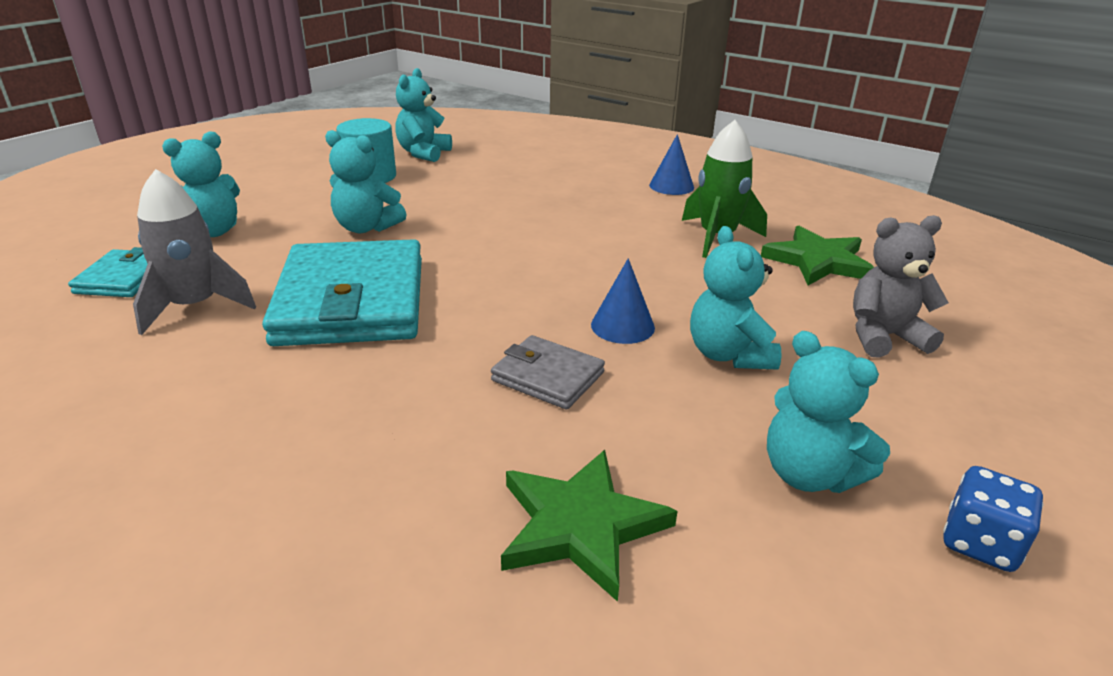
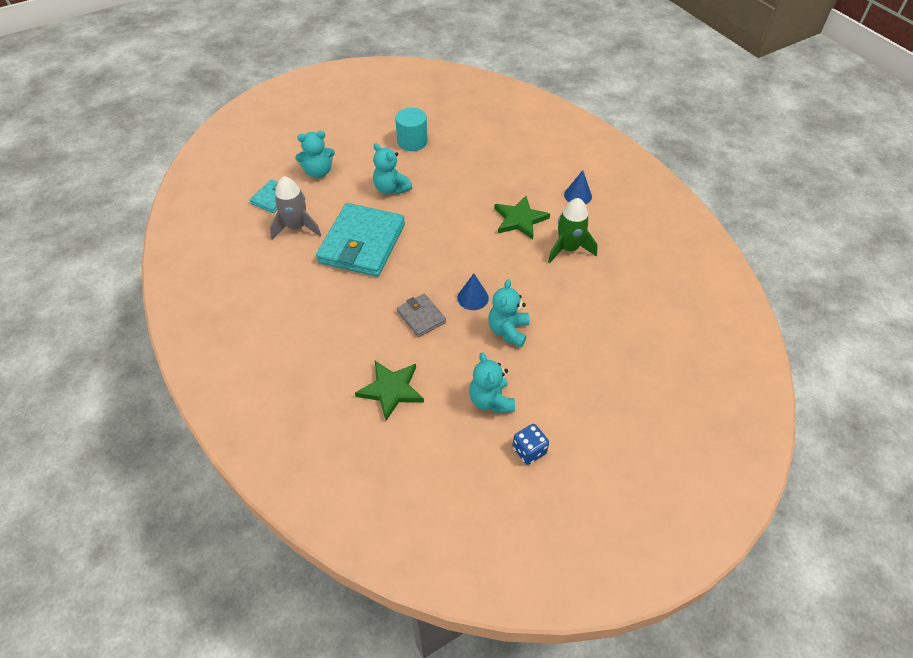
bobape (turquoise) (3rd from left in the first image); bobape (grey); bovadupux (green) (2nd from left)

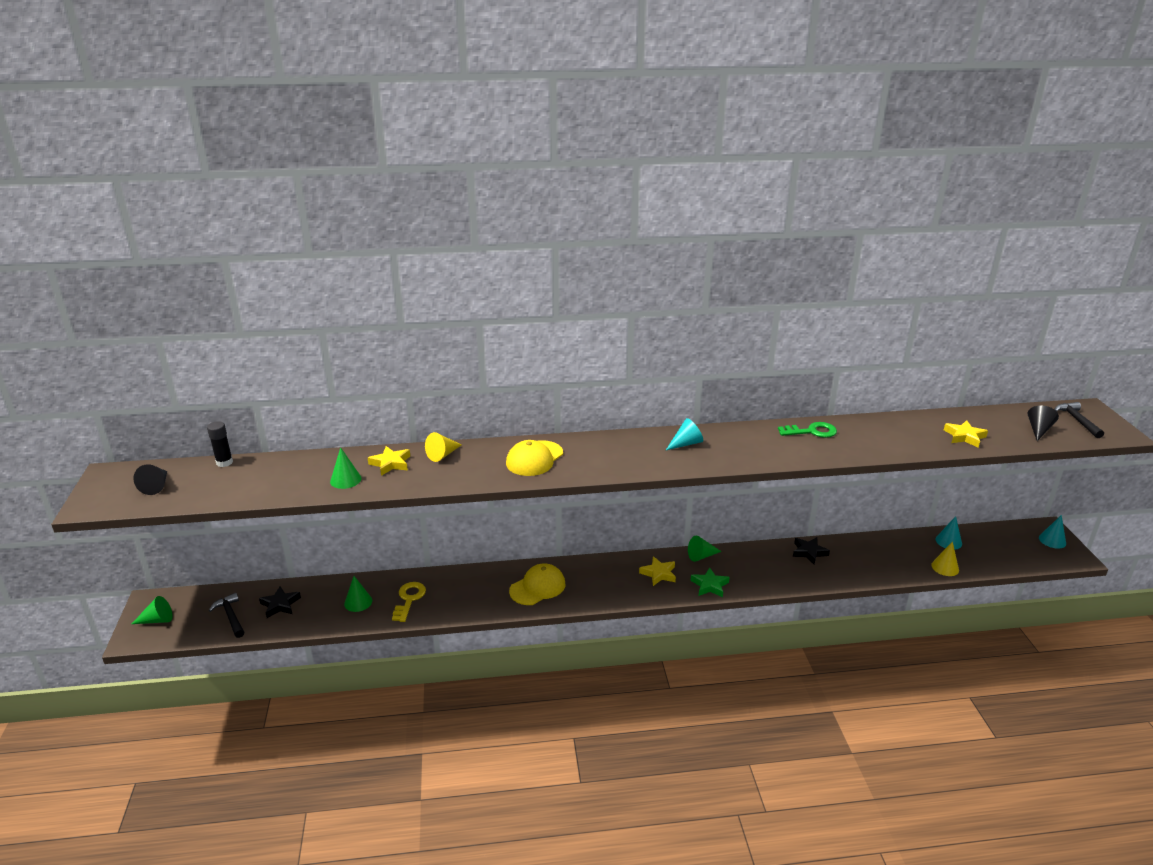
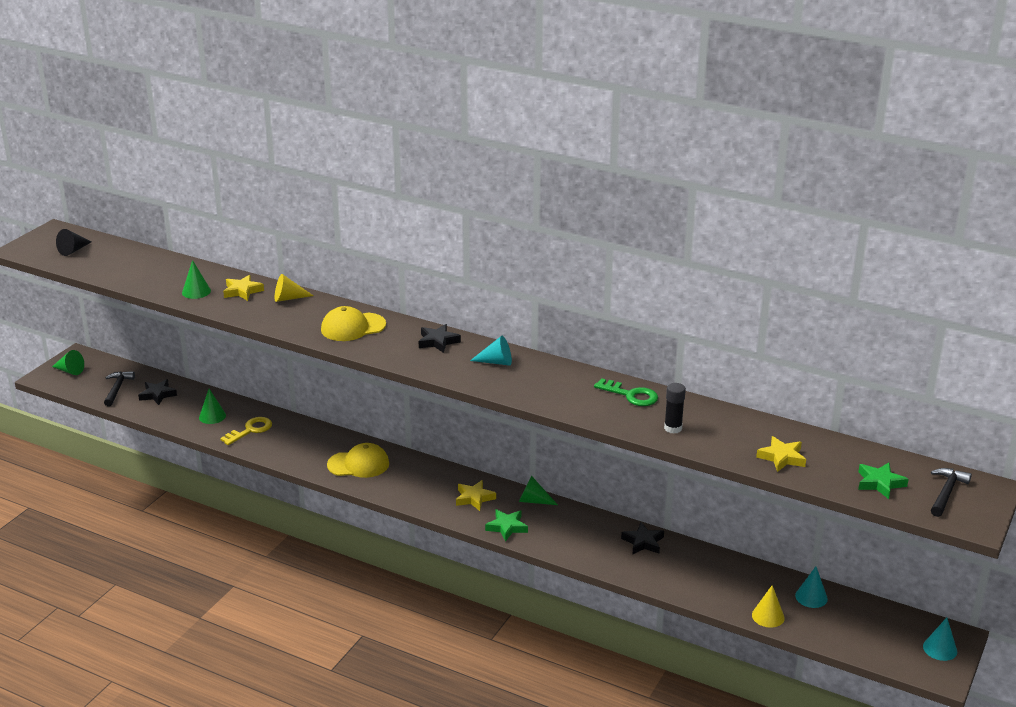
bovadupux (green) (2nd from left); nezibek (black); bovadupux (black) (2nd from left)

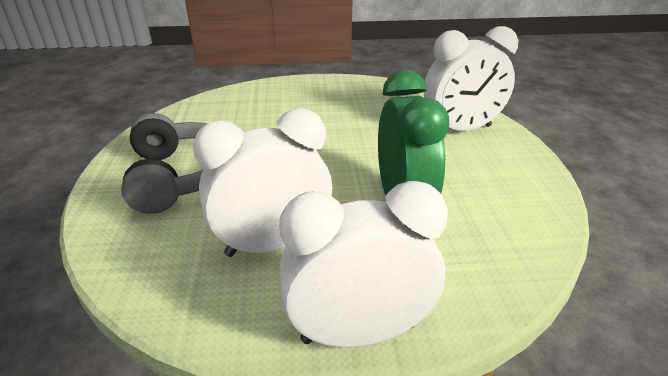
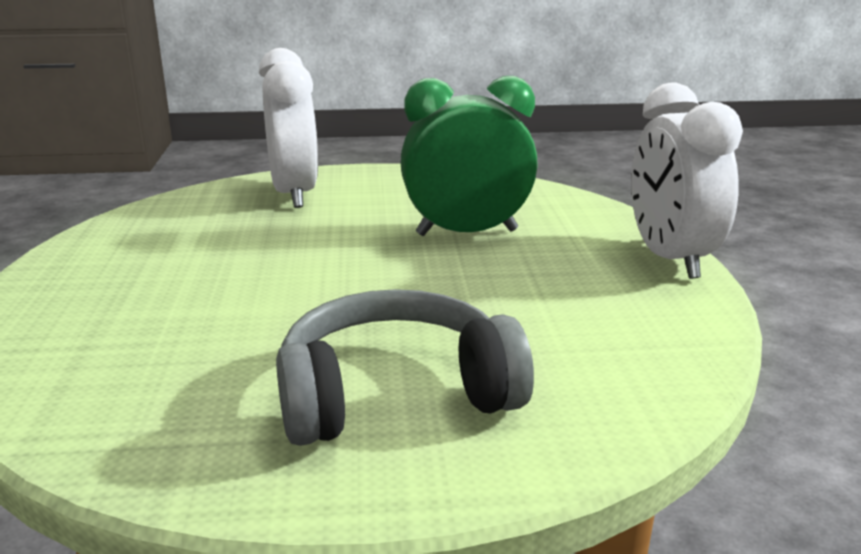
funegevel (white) (1st from left in the first image)

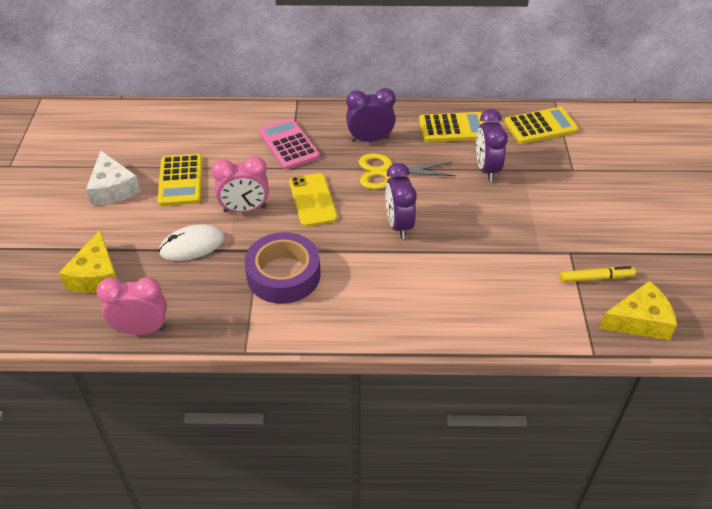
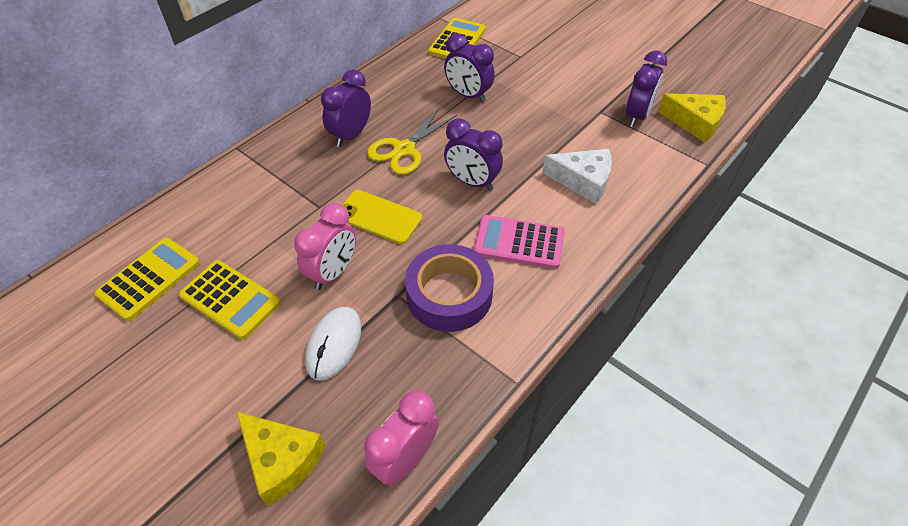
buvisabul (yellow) (1st from left); buvisabul (pink); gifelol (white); funegevel (purple) (4th from left); gifelol (yellow) (2nd from left)

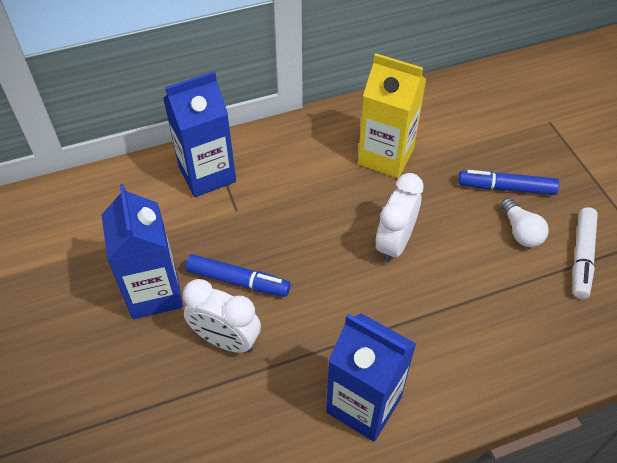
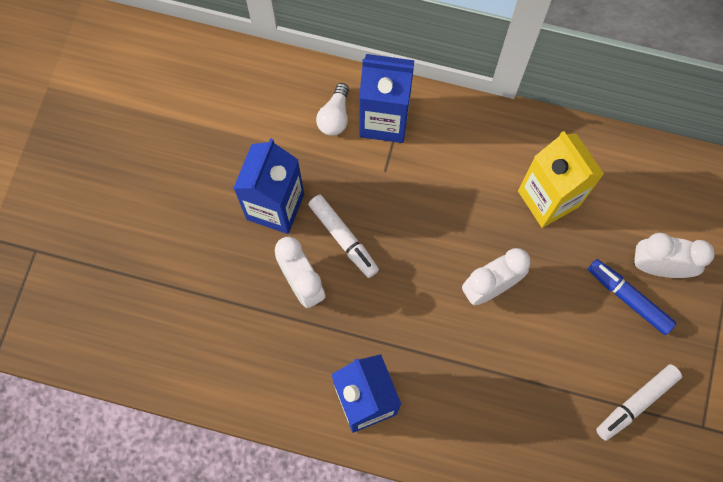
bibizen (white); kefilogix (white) (1st from left); funegevel (white) (3rd from left)

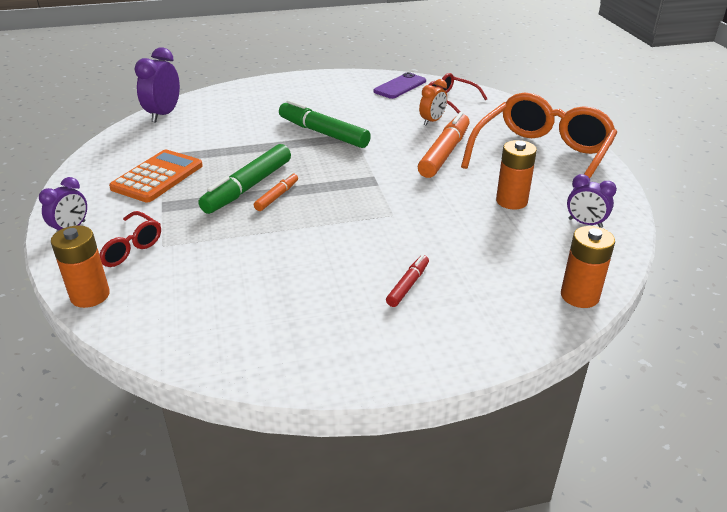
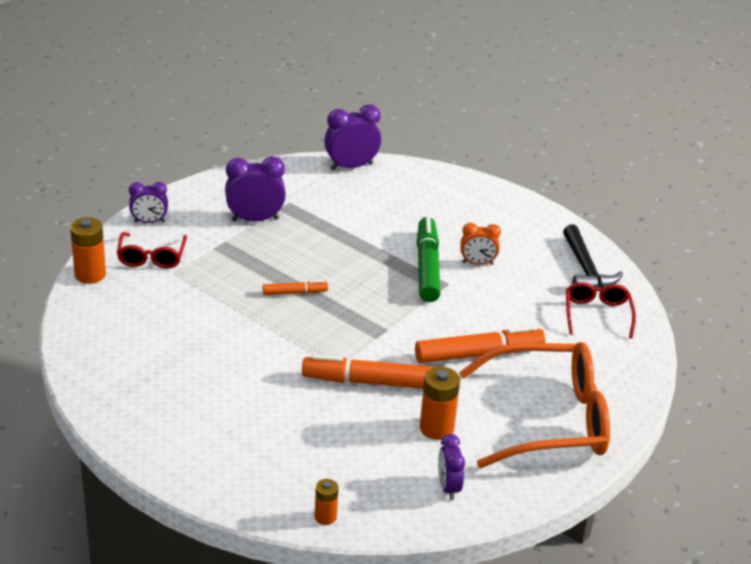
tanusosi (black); funegevel (orange); kefilogix (green) (1st from left in the first image); funegevel (purple) (2nd from left); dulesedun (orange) (2nd from left); kefilogix (red); kefilogix (orange) (2nd from left)

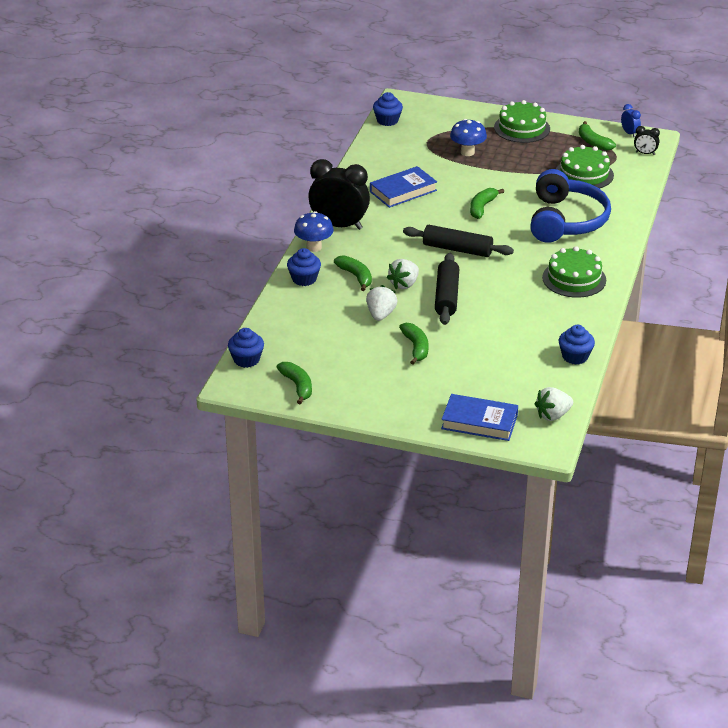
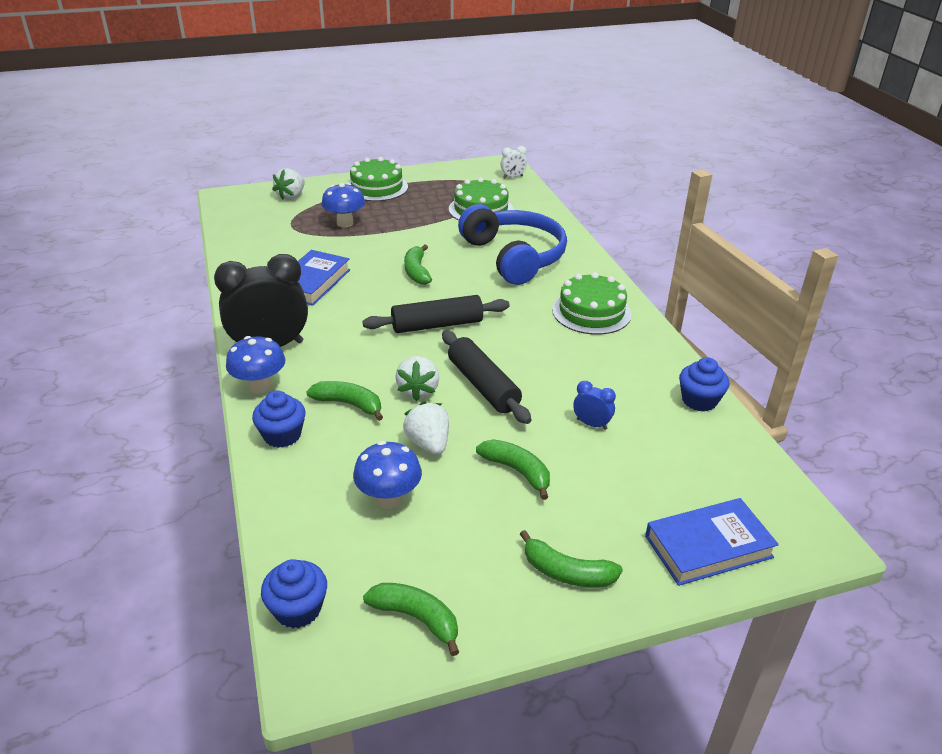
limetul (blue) (3rd from left in the first image); funegevel (blue); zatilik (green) (5th from left); funegevel (white); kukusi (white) (1st from left); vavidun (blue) (3rd from left)

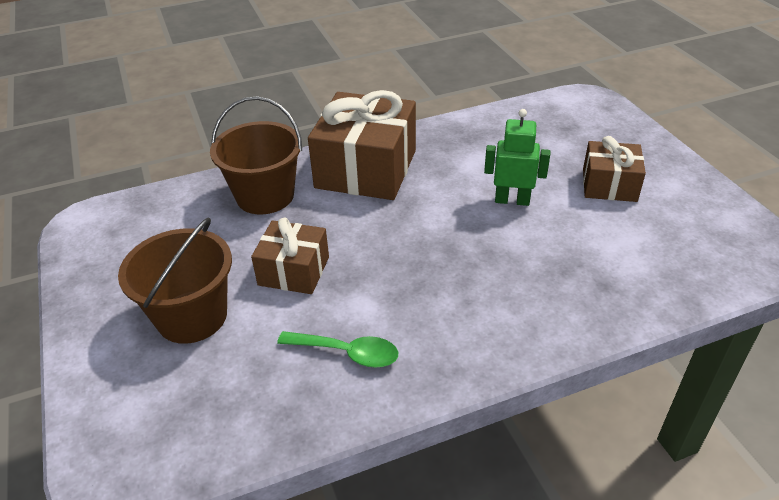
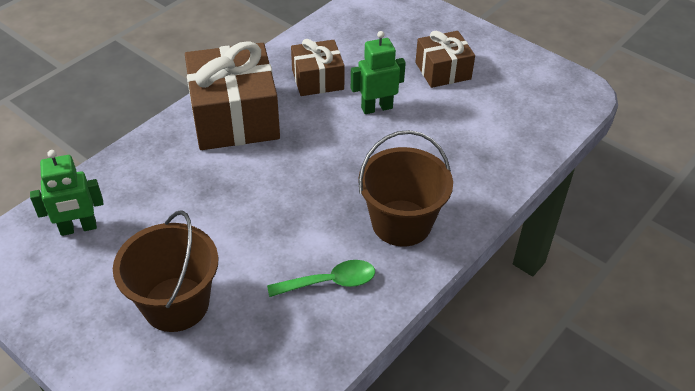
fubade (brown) (2nd from left); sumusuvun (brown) (2nd from left); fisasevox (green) (1st from left)

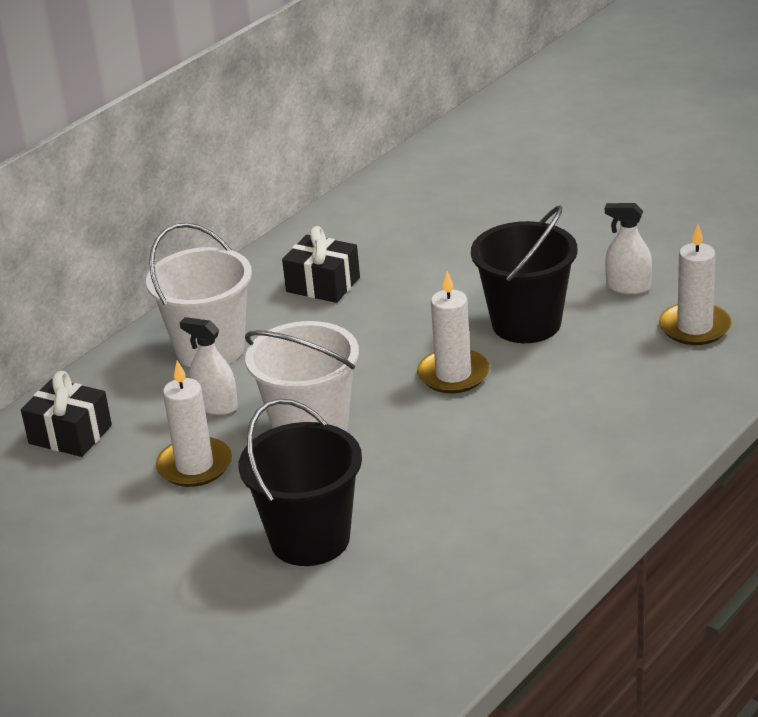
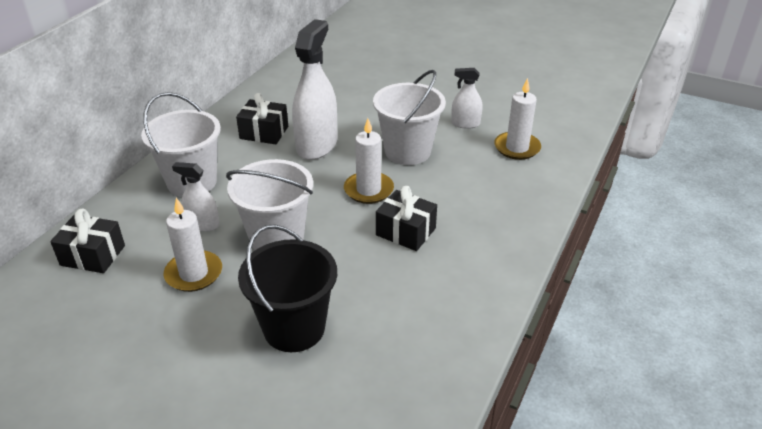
fubade (white) (3rd from left); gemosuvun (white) (2nd from left); sumusuvun (black) (3rd from left)

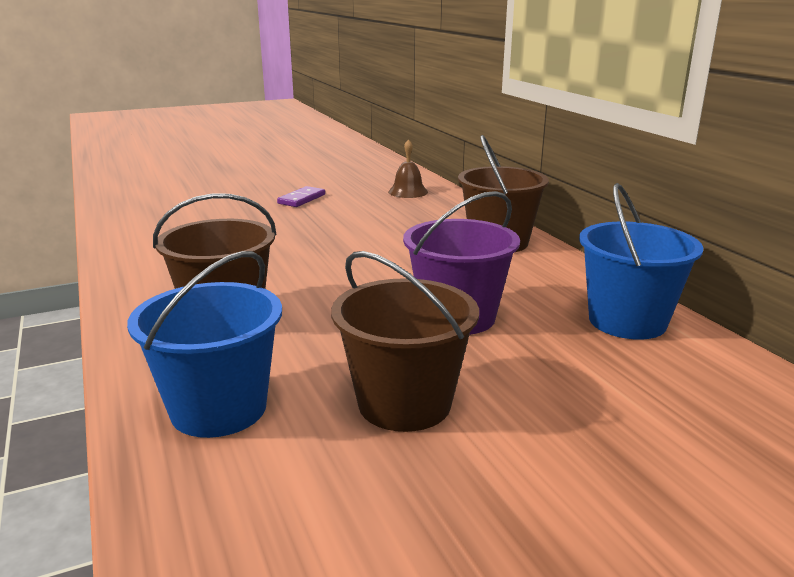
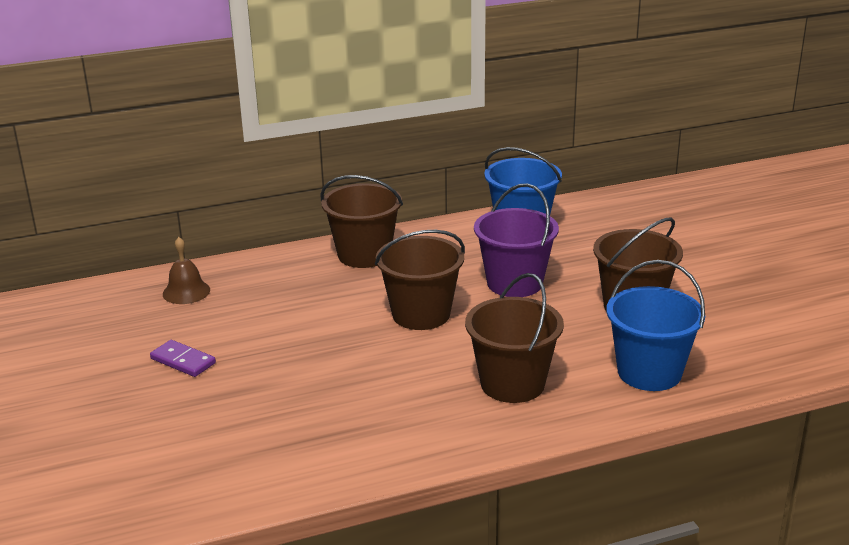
fubade (brown) (2nd from left)

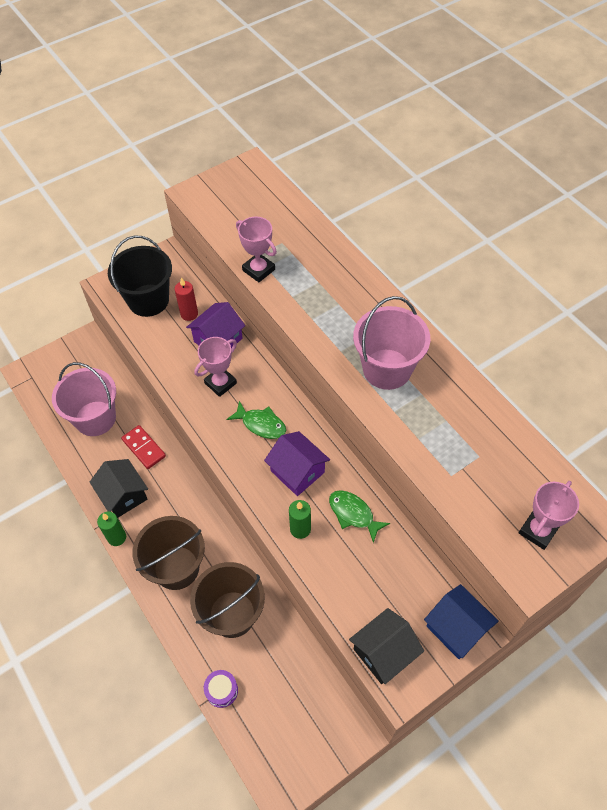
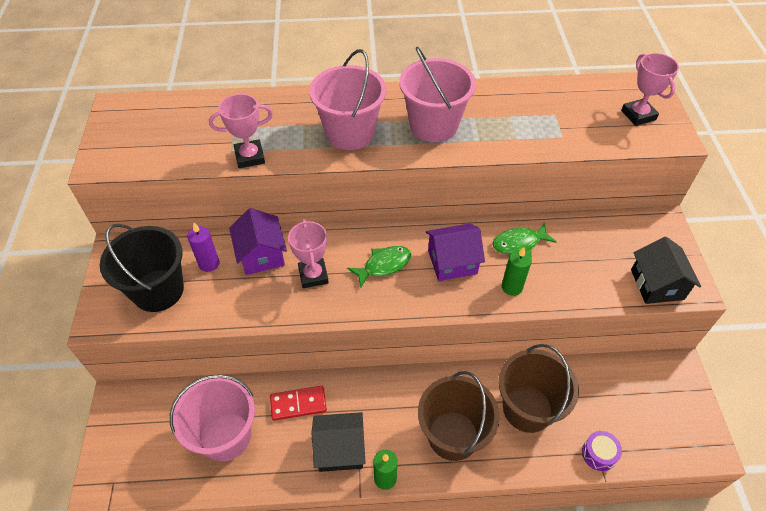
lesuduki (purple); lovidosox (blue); fubade (pink) (2nd from left)

